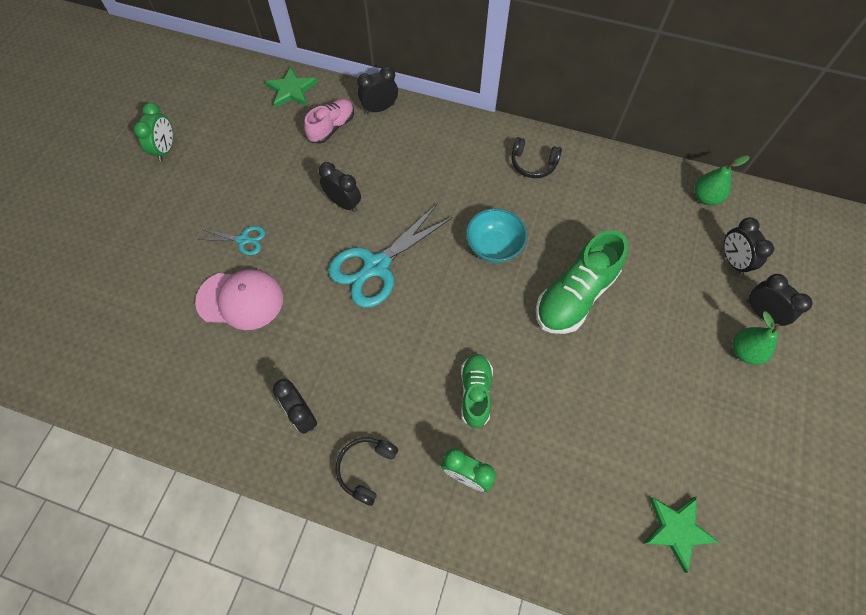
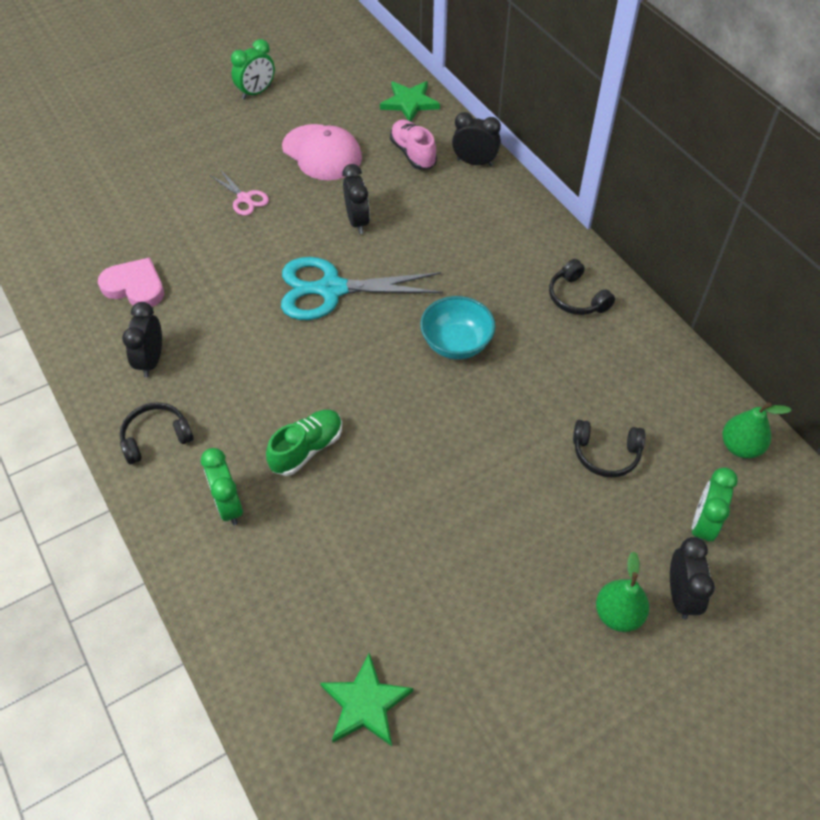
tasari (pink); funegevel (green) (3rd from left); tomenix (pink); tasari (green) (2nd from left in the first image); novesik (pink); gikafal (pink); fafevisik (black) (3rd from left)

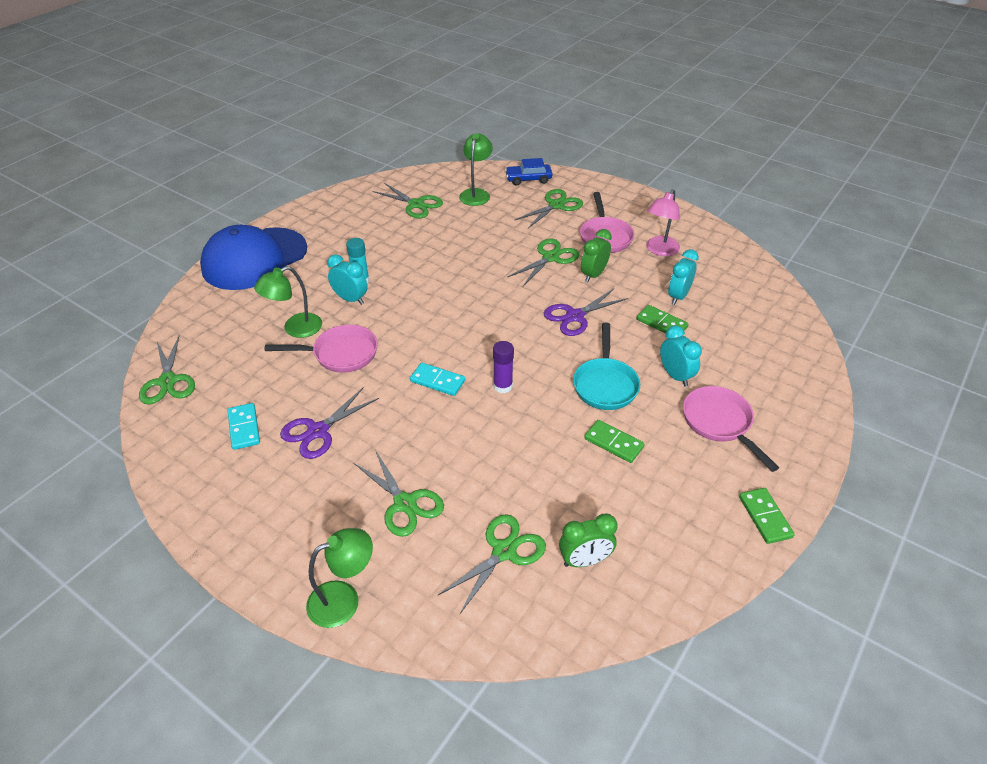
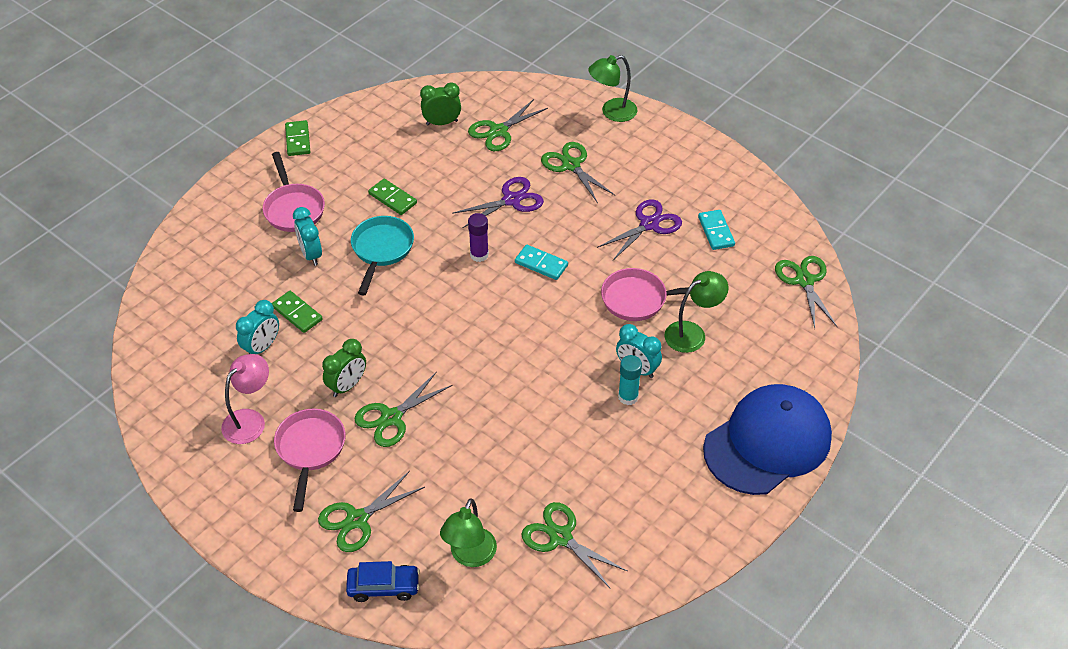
tomenix (purple) (1st from left)

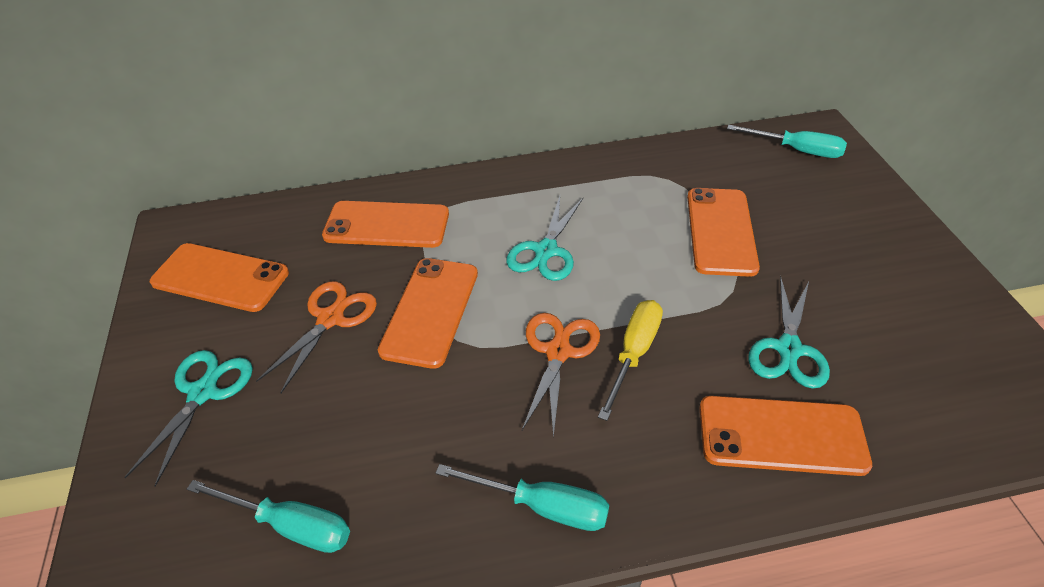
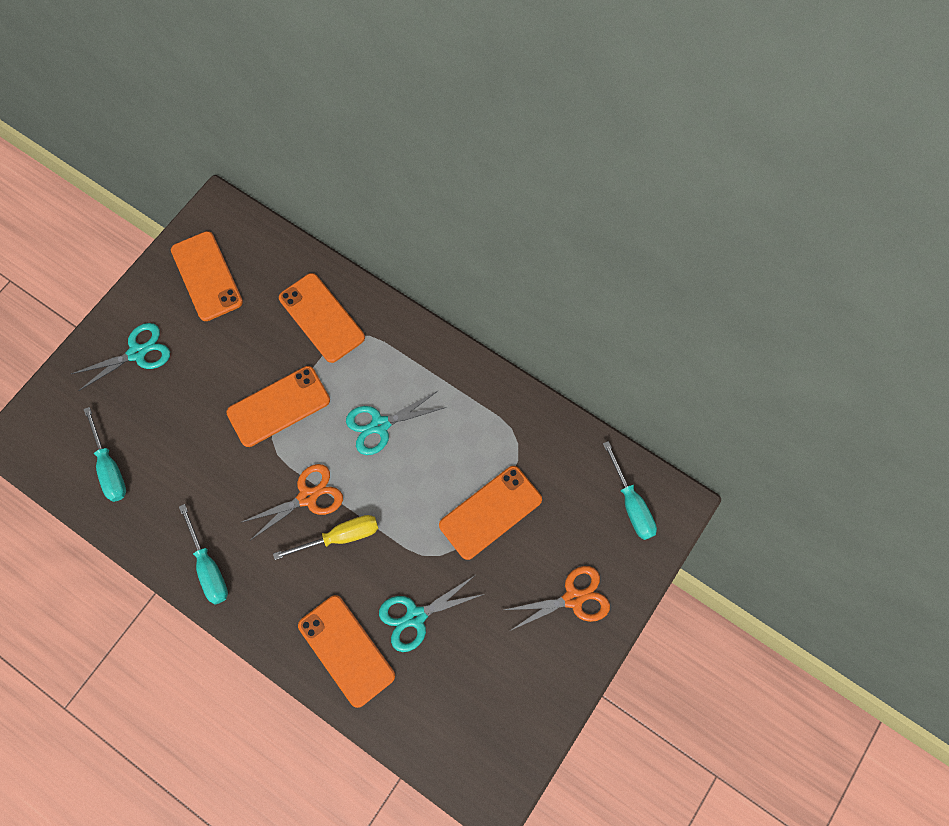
tomenix (orange) (2nd from left)

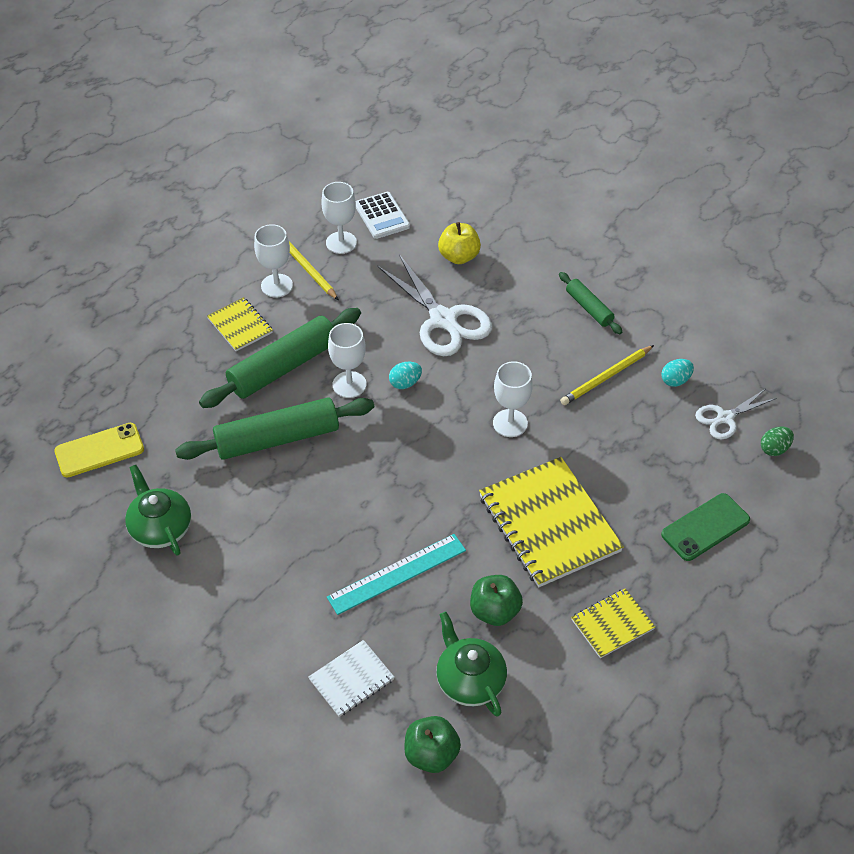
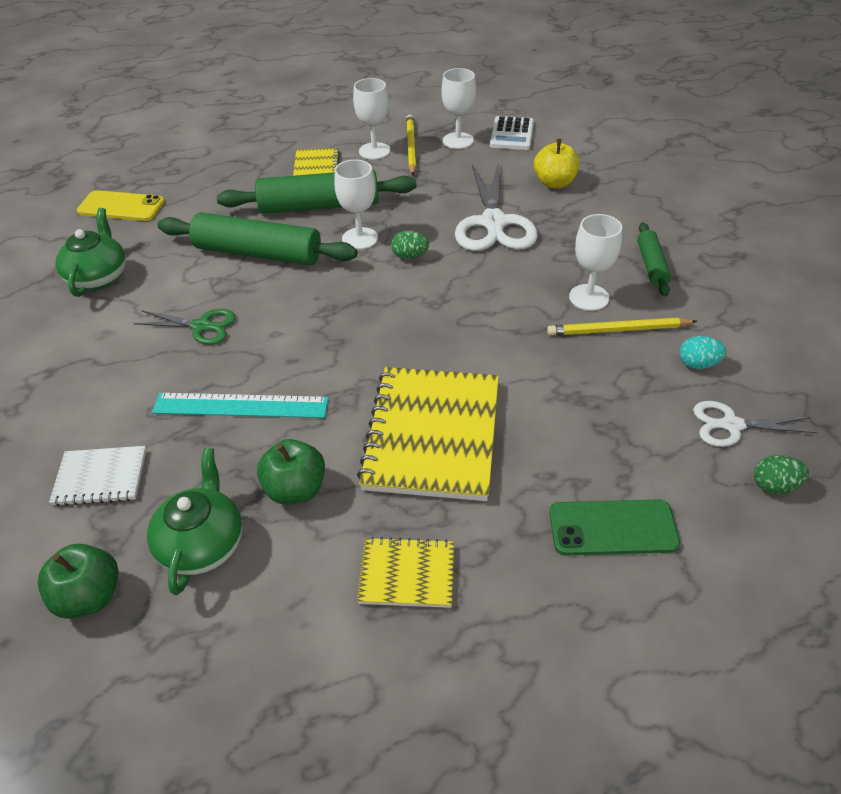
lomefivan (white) (4th from left); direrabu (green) (1st from left); tomenix (green)

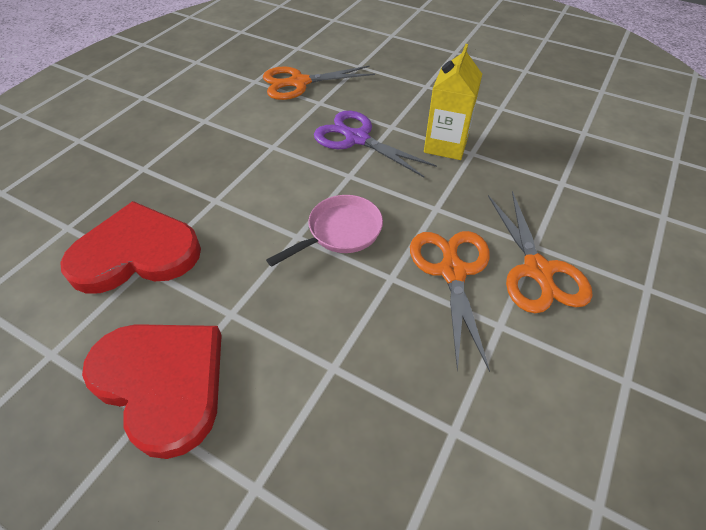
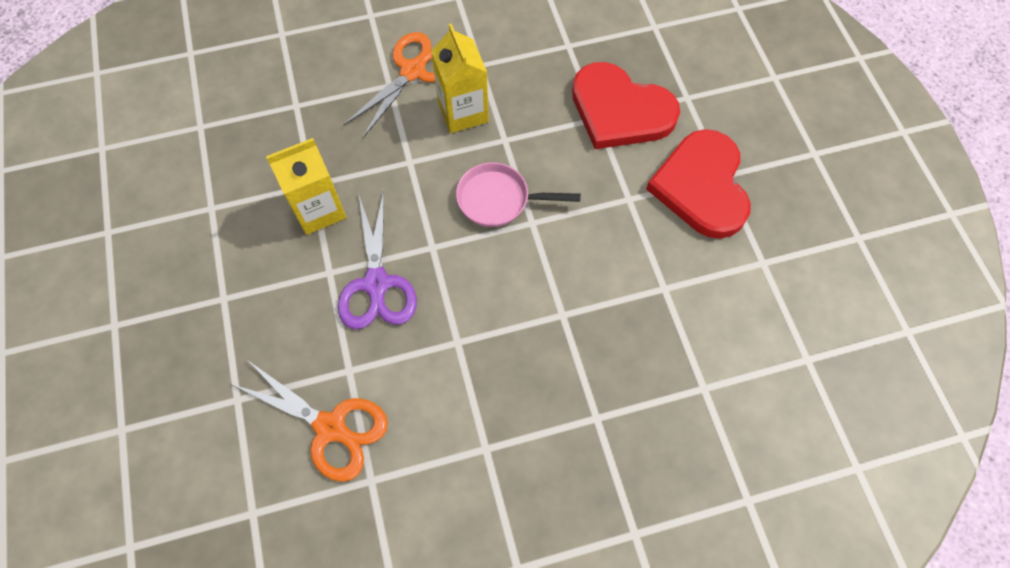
gikafal (red) (1st from left); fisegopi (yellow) (2nd from left)

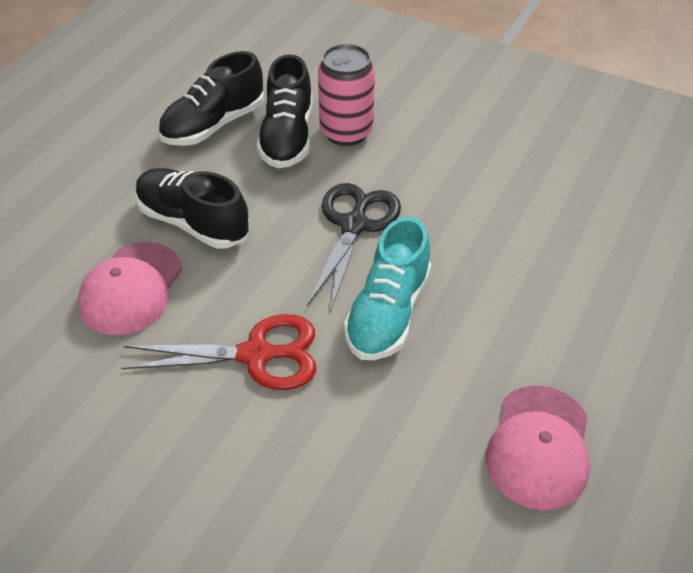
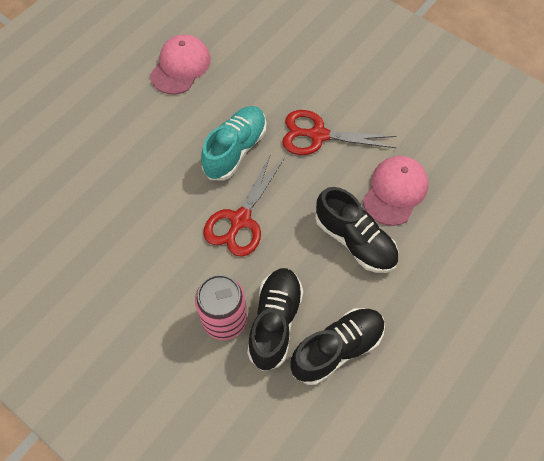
tomenix (red) (1st from left)

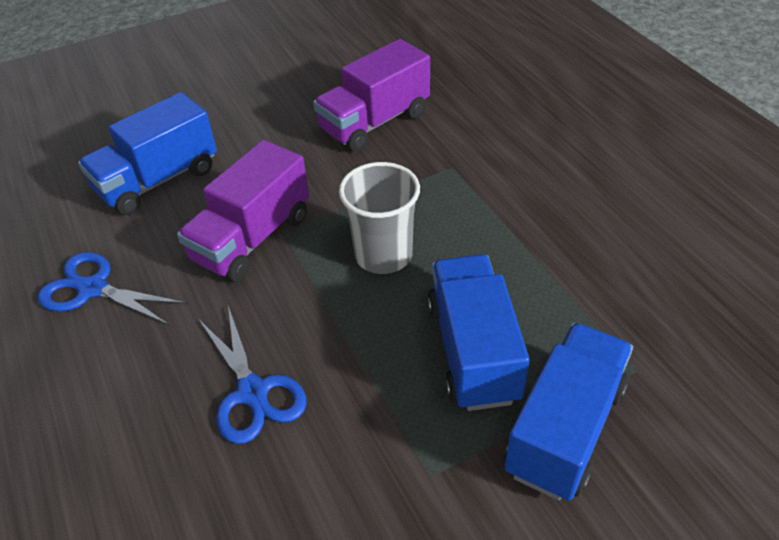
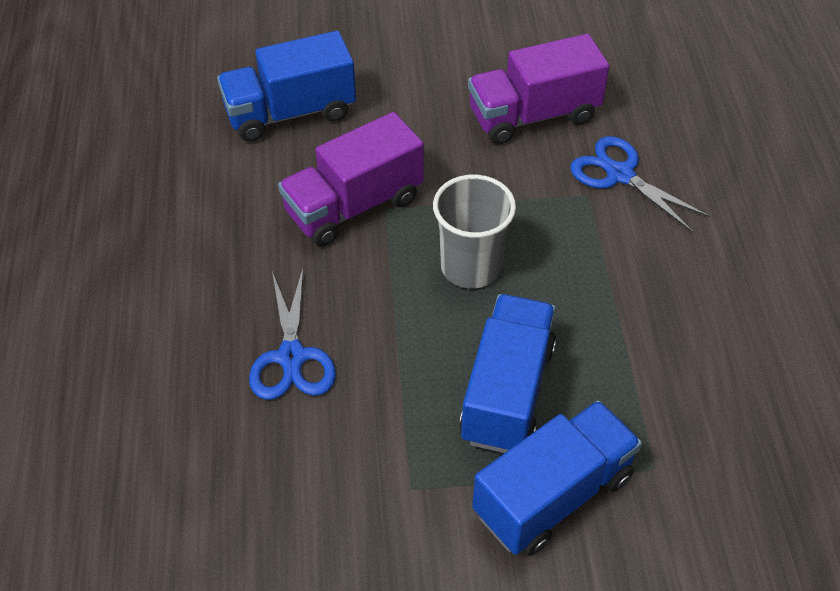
tomenix (blue) (2nd from left)

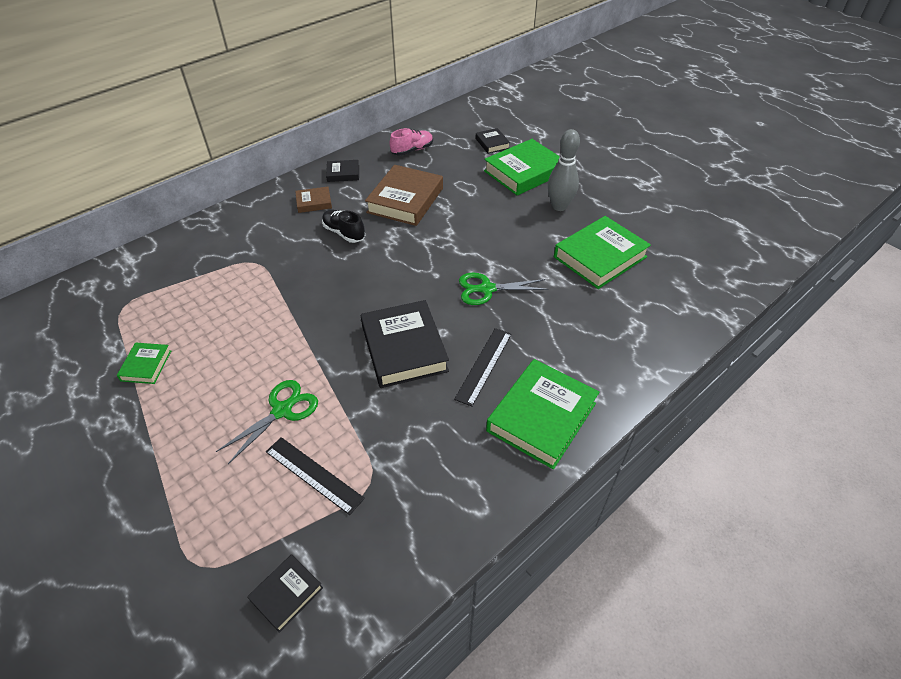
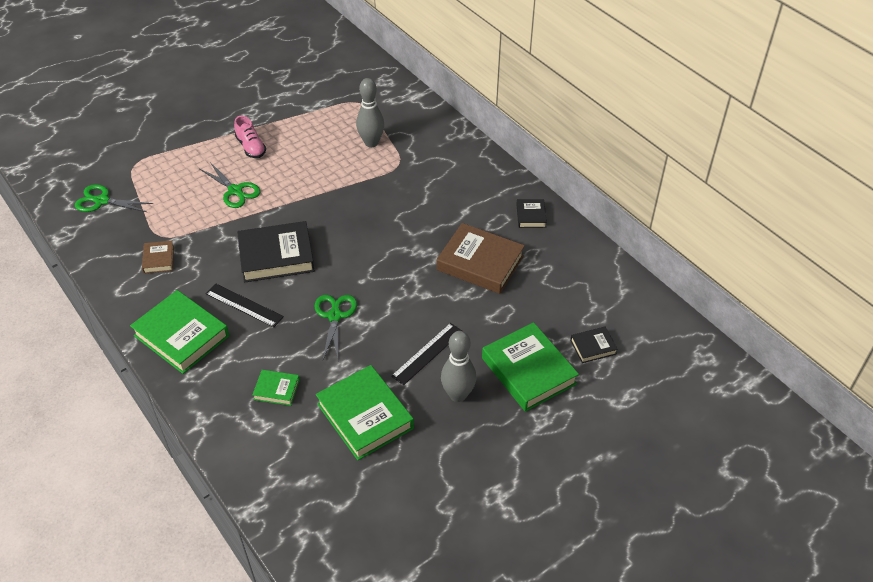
tasari (pink); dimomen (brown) (1st from left); tasari (black); dimomen (green) (2nd from left); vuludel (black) (2nd from left); tomenix (green) (1st from left); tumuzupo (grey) (1st from left)

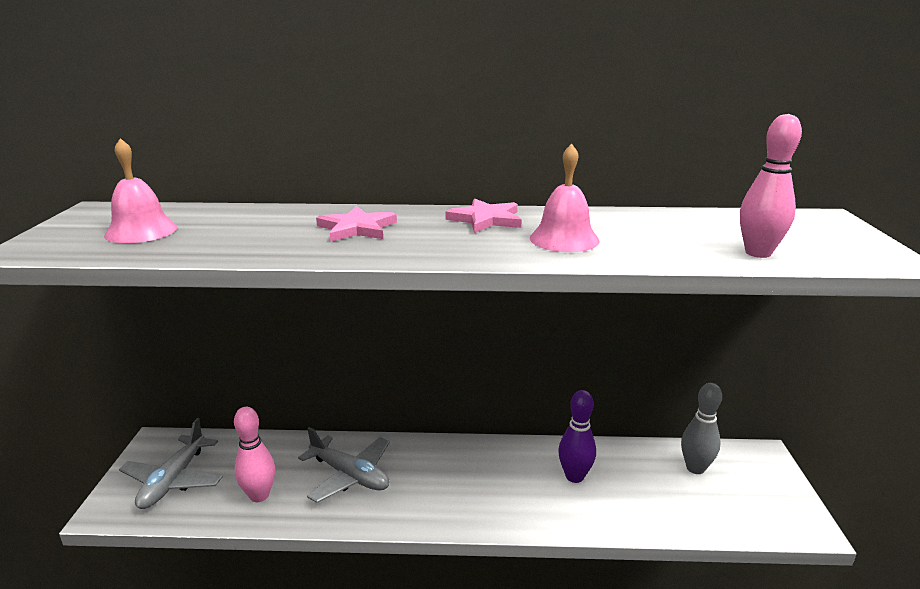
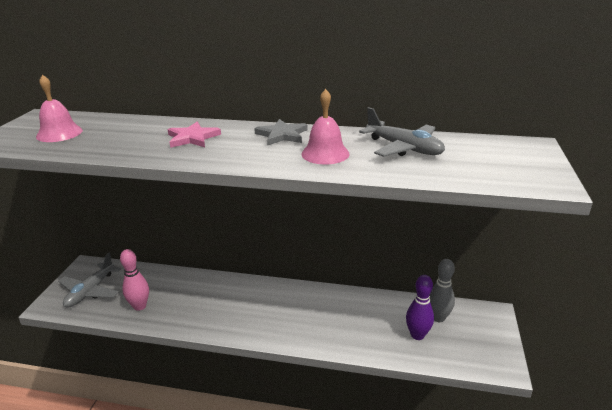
tumuzupo (pink) (2nd from left in the first image); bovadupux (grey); tumuzupo (purple); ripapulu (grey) (2nd from left)

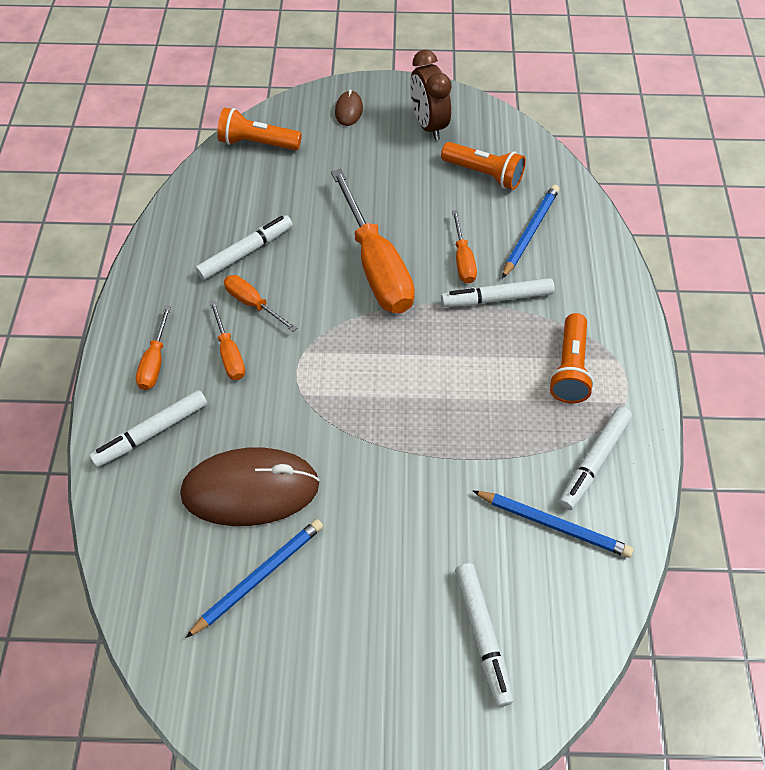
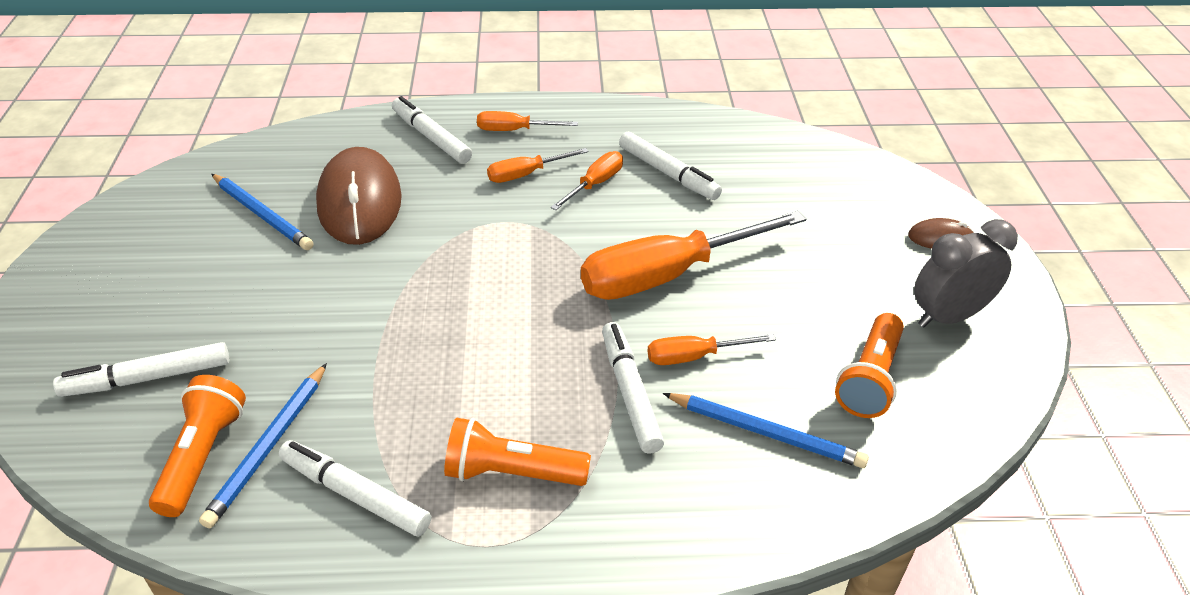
funegevel (grey); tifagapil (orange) (1st from left)

